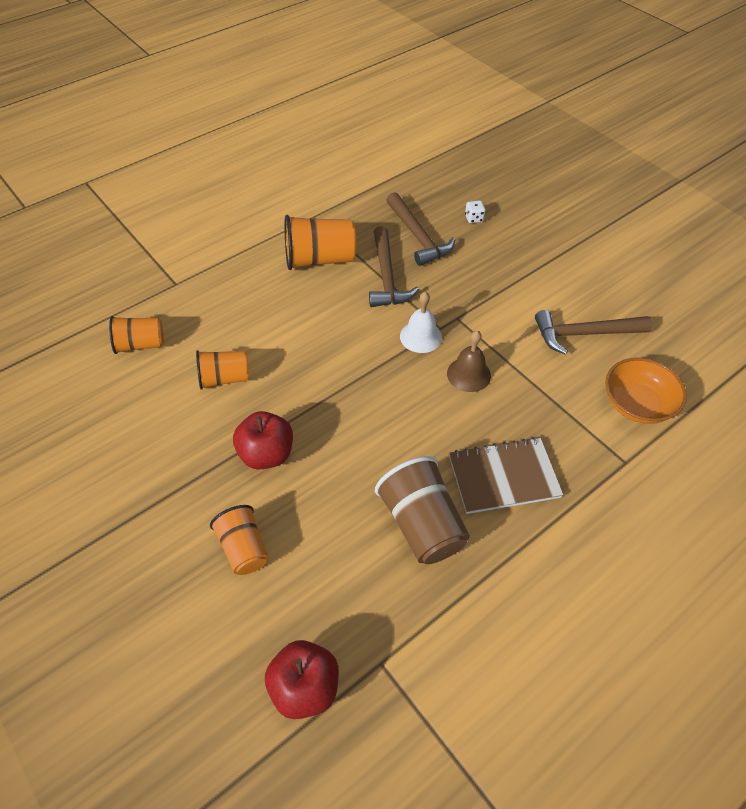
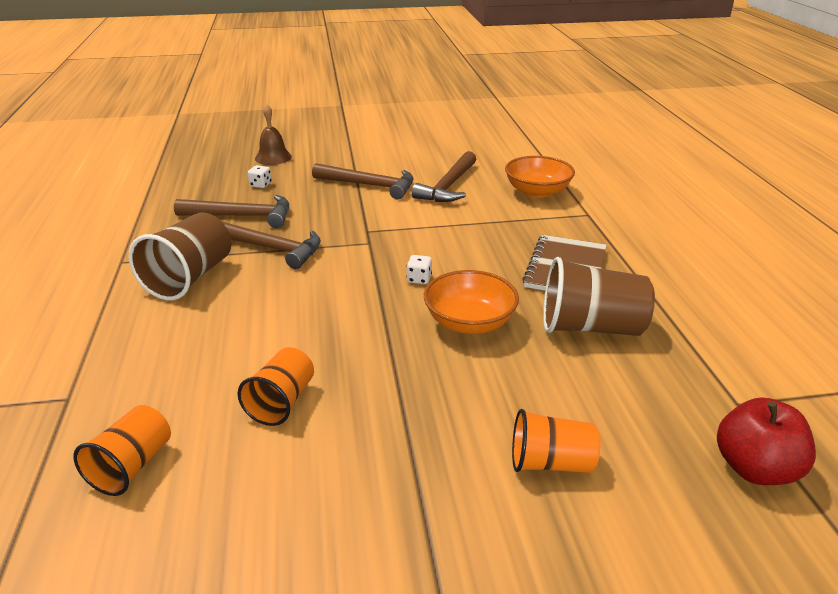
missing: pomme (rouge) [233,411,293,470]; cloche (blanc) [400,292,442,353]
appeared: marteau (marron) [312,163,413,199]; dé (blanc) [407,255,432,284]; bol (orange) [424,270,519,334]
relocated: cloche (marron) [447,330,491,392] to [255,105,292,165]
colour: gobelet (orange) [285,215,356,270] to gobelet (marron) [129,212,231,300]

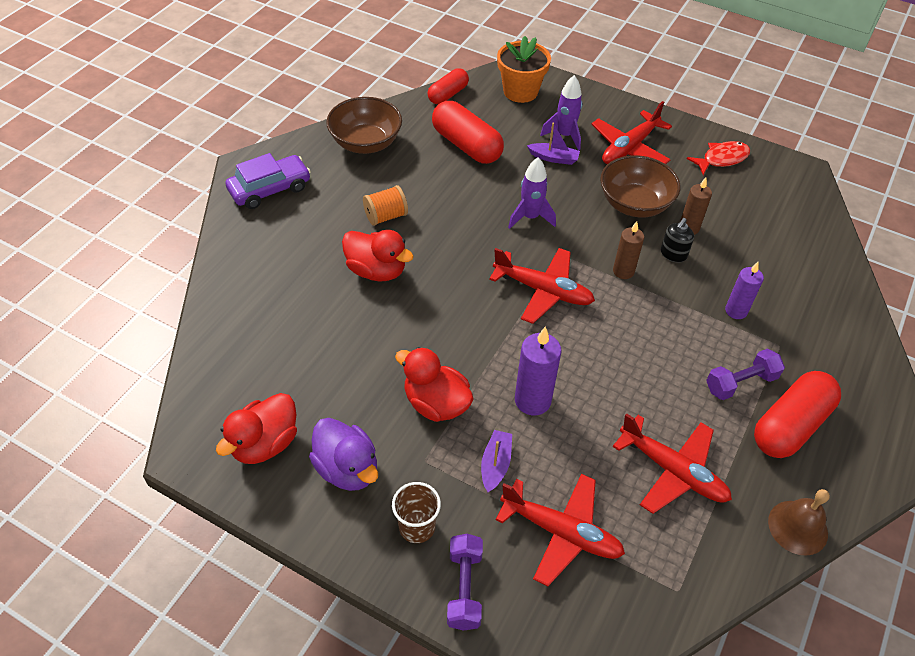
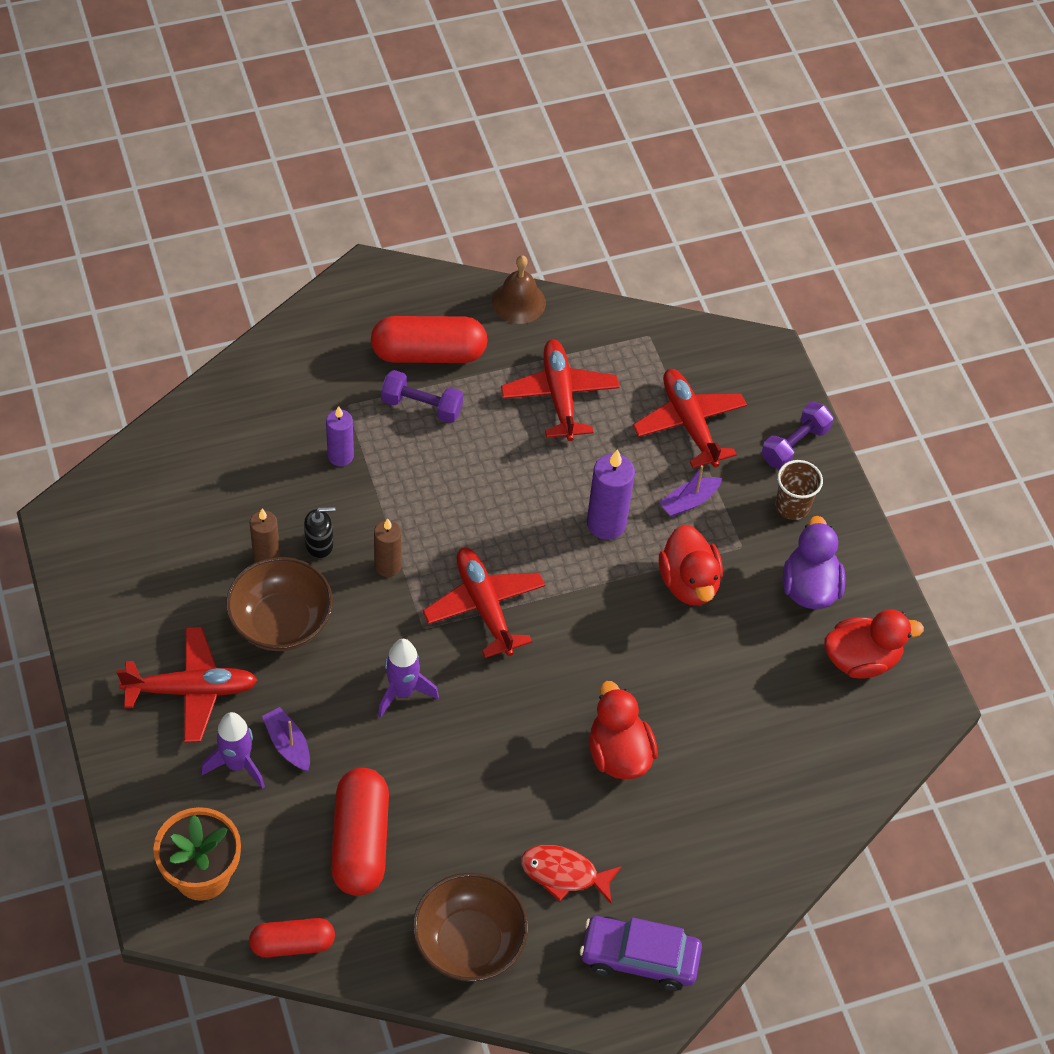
missing: bobine (orange) [363,185,408,226]
relocated: poisson (rouge) [687,141,750,175] to [521,845,622,903]

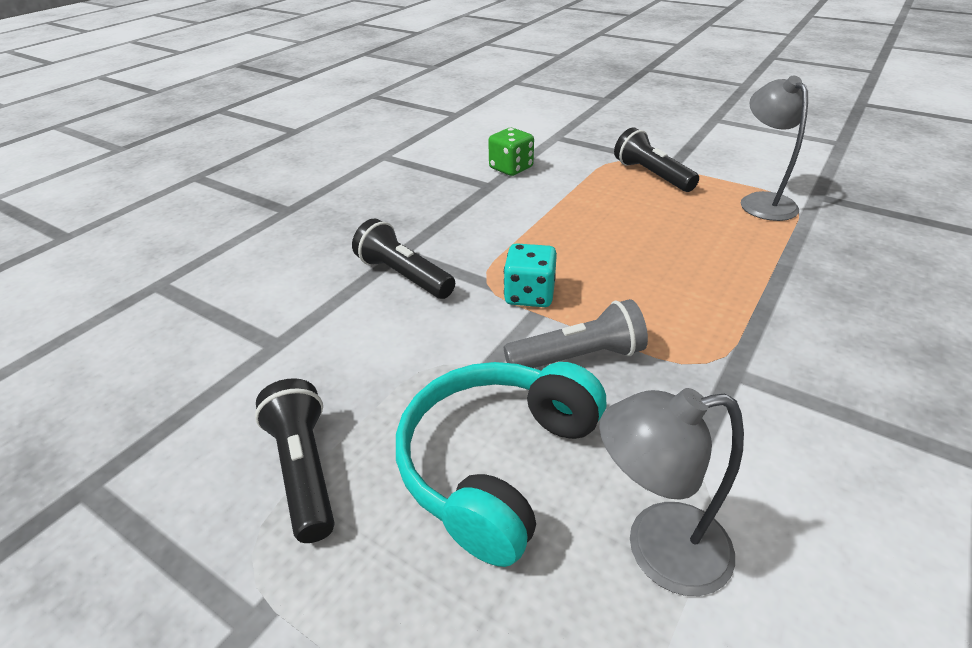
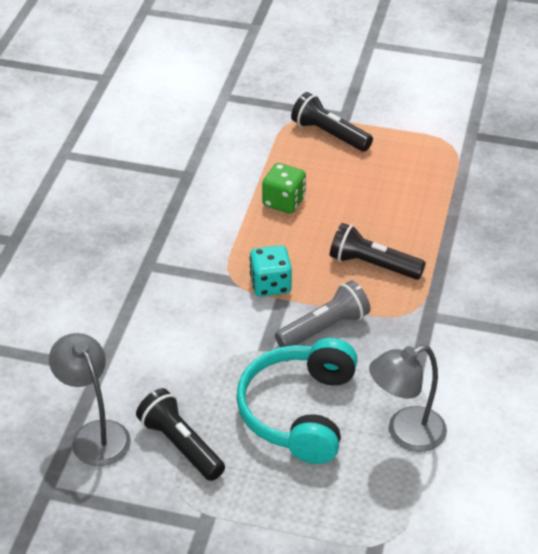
relocated: lampe (gris) [741,76,808,221] to [49,333,131,466]; dé (vert) [488,128,534,176] to [262,163,306,214]; lampe de poche (noir) [352,218,455,299] to [330,223,426,280]

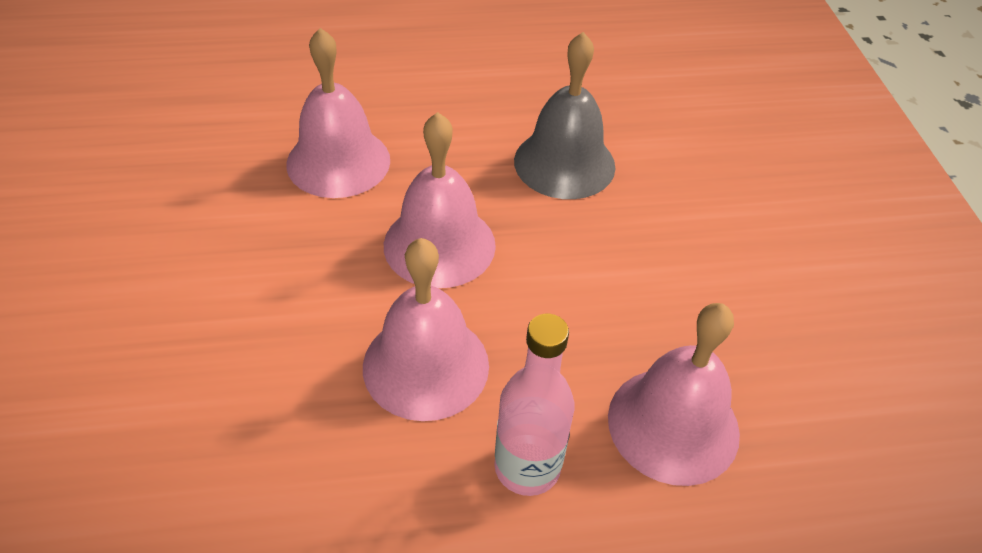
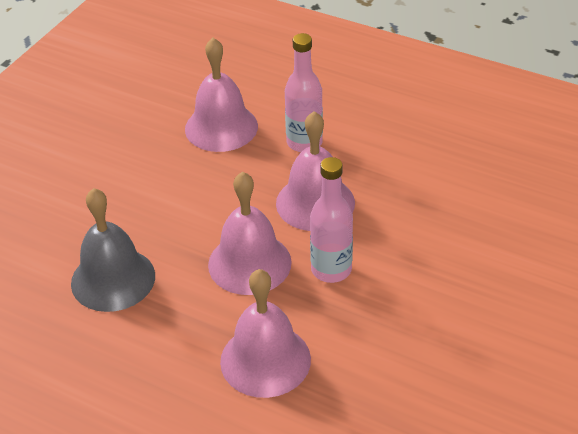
appeared: bouteille (rose) [310,157,353,283]

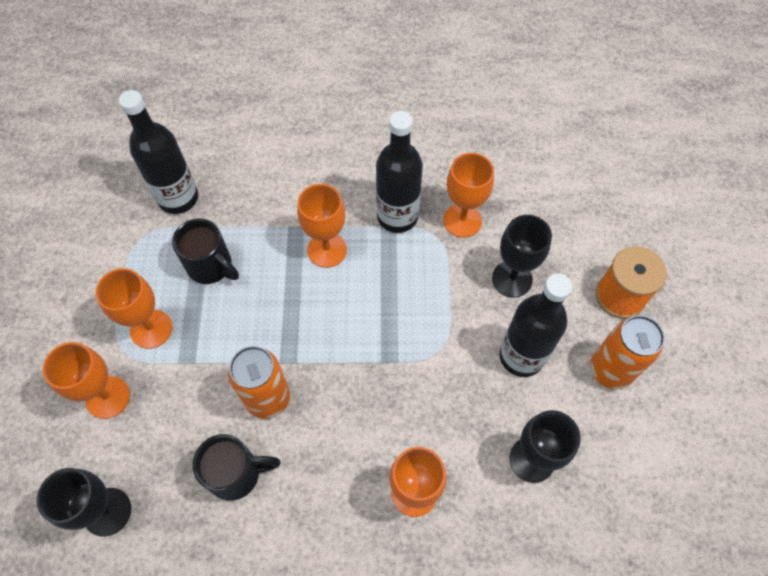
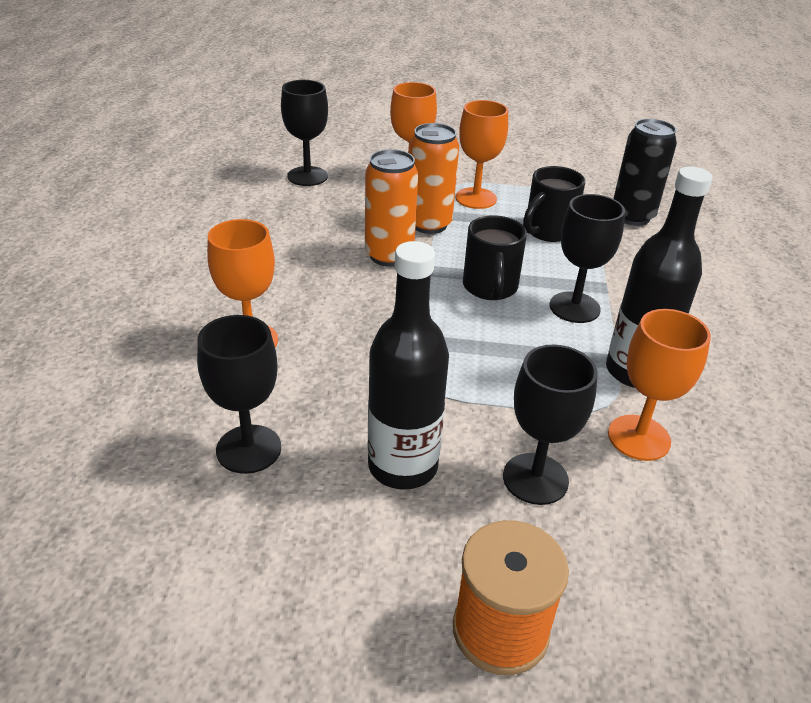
relocated: canette (orange) [590,315,665,389] to [409,123,459,234]; tasse (noir) [192,434,280,500] to [463,215,527,300]
exchanged: bouteille (noir) [119,90,198,214] to canette (noir) [613,119,677,226]
colour: verre à pied (orange) [297,184,347,268] to verre à pied (noir) [550,194,625,323]

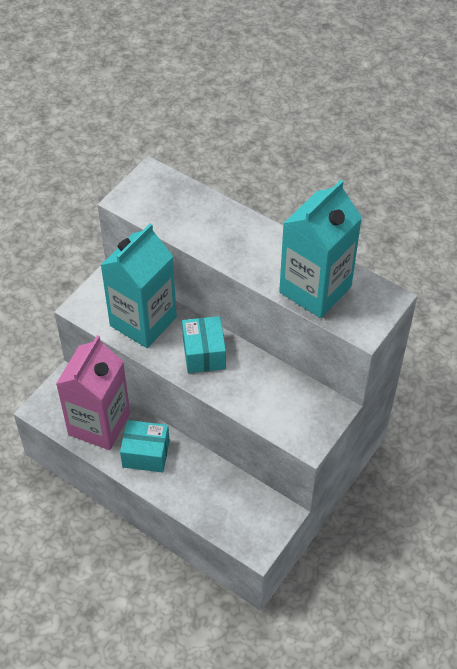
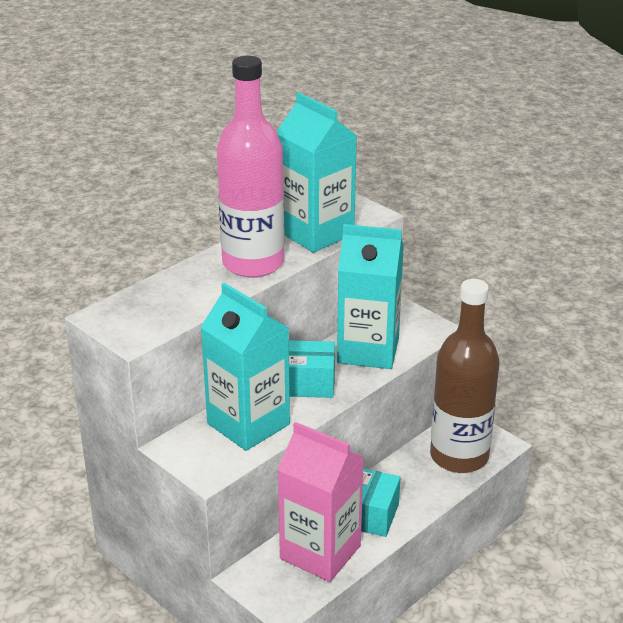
appeared: bouteille (rose) [217,56,285,278]; brique de lait (turquoise) [337,224,404,369]; bouteille (marron) [430,279,500,473]

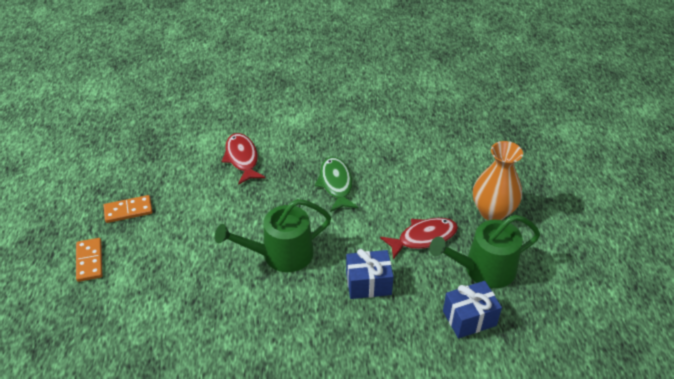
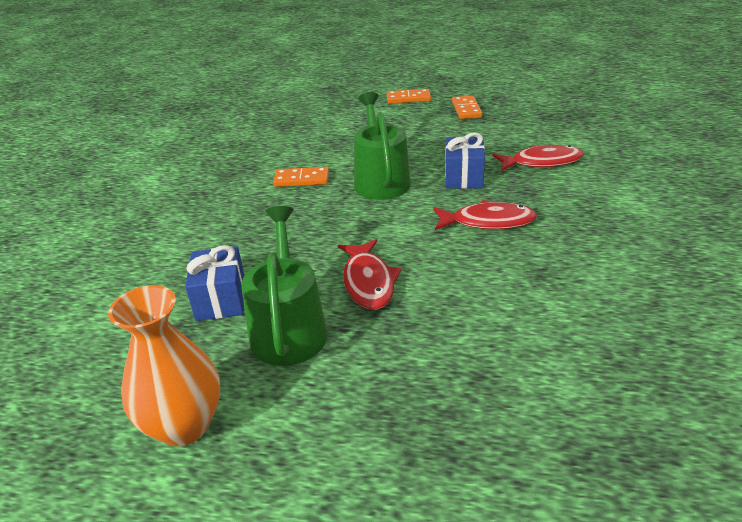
appeared: domino (orange) [273,167,329,187]
relocated: vase (orange) [473,141,523,220] to [108,285,220,446]; cadeau (bleu) [346,249,394,299] to [445,132,485,189]
colour: poisson (vert) [315,157,358,212] to poisson (rouge) [434,200,537,230]

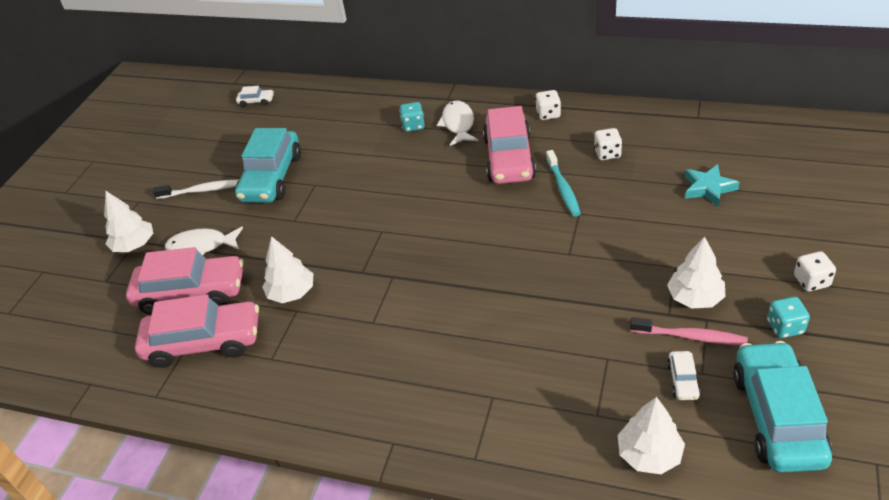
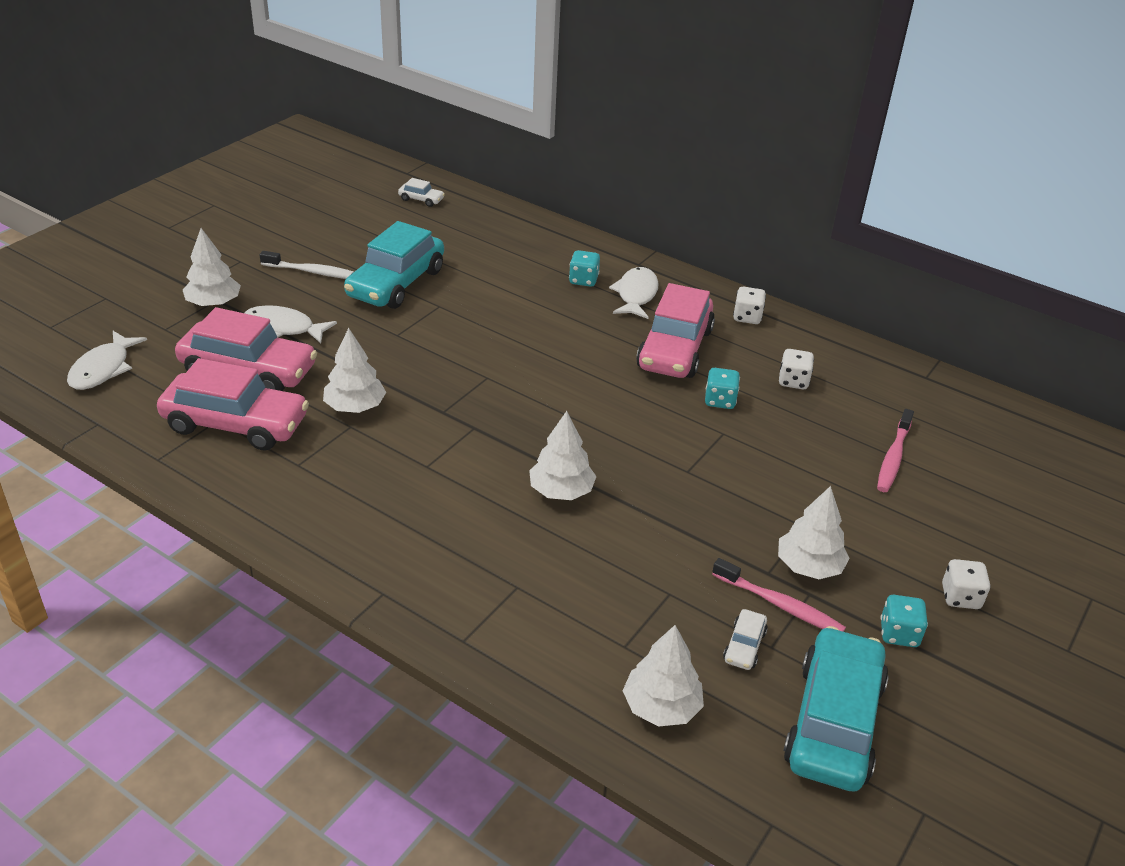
appeared: poisson (blanc) [67,331,147,390]; arbre (blanc) [529,411,597,500]
exchanged: brosse à dents (turquoise) [546,150,581,217] to dé (turquoise) [705,368,740,409]; étoile (turquoise) [685,164,740,207] to brosse à dents (rose) [877,409,914,492]

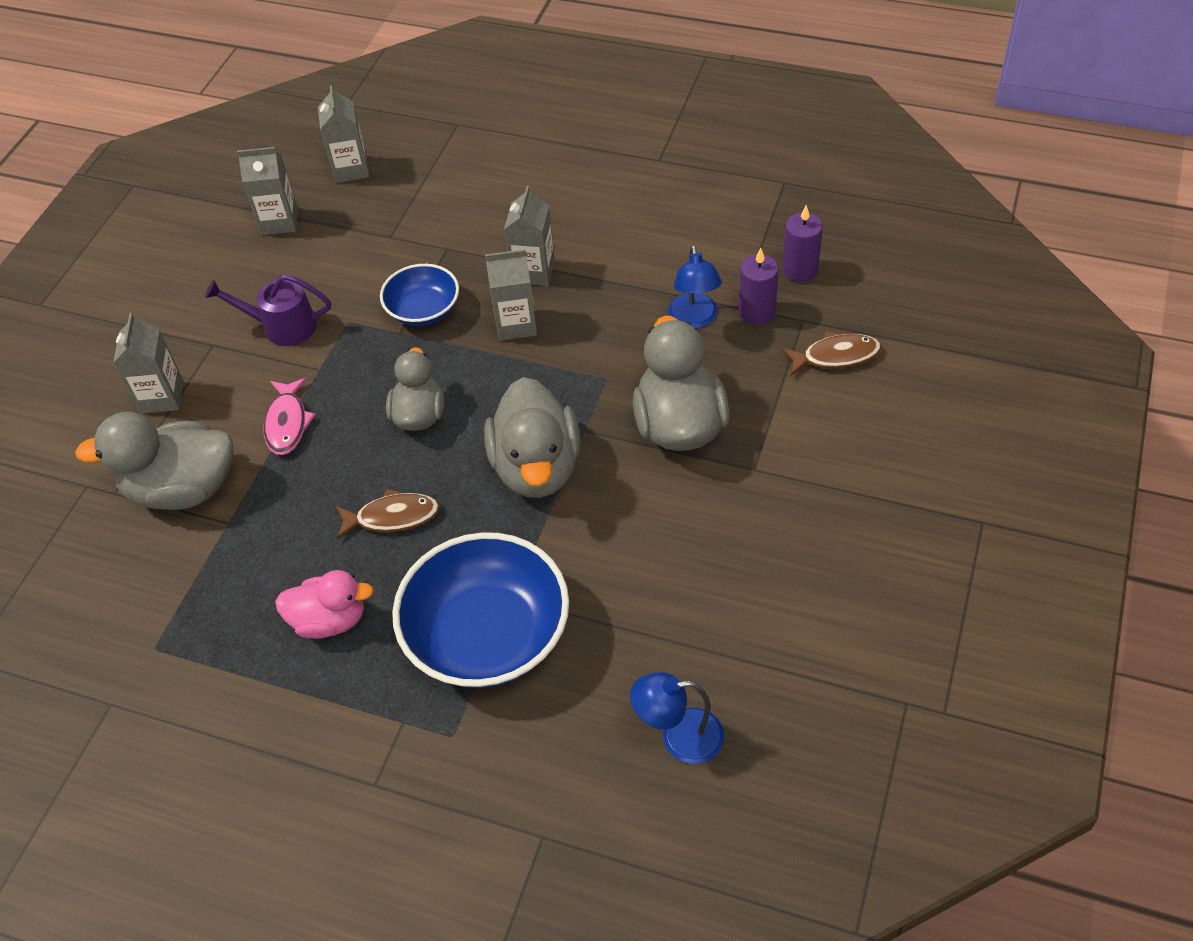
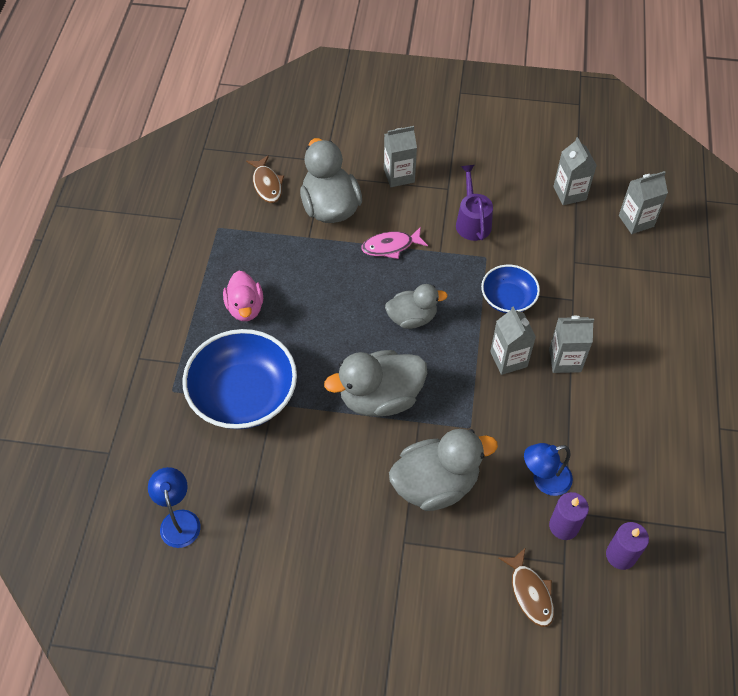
relocated: poisson (marron) [336,489,440,539] to [246,155,284,203]

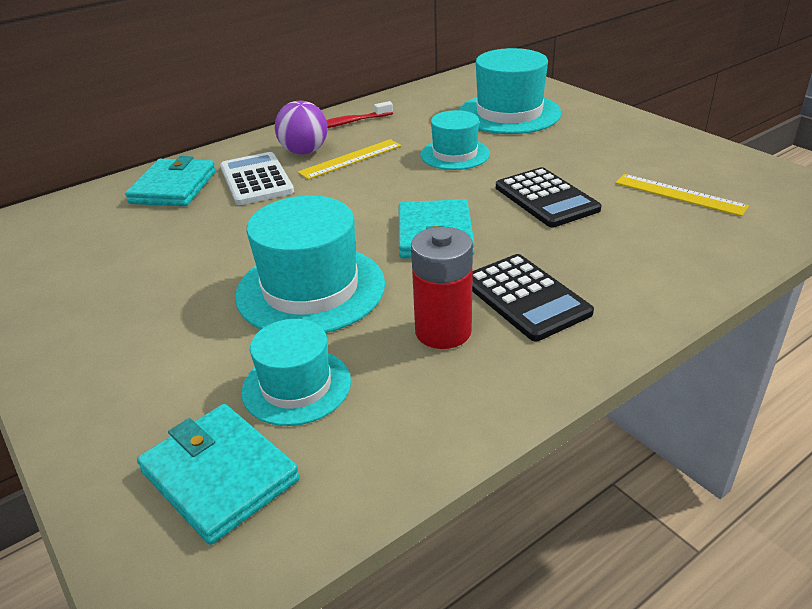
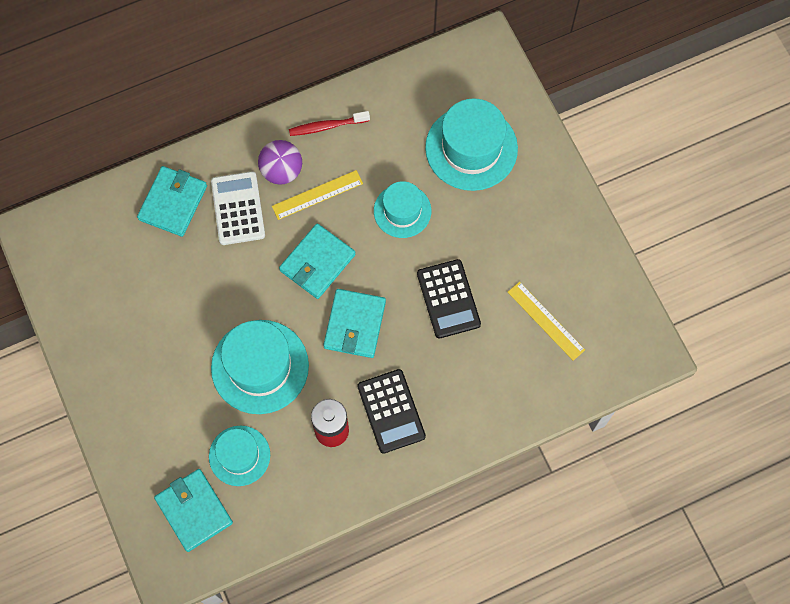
appeared: portefeuille (turquoise) [279,223,356,299]

